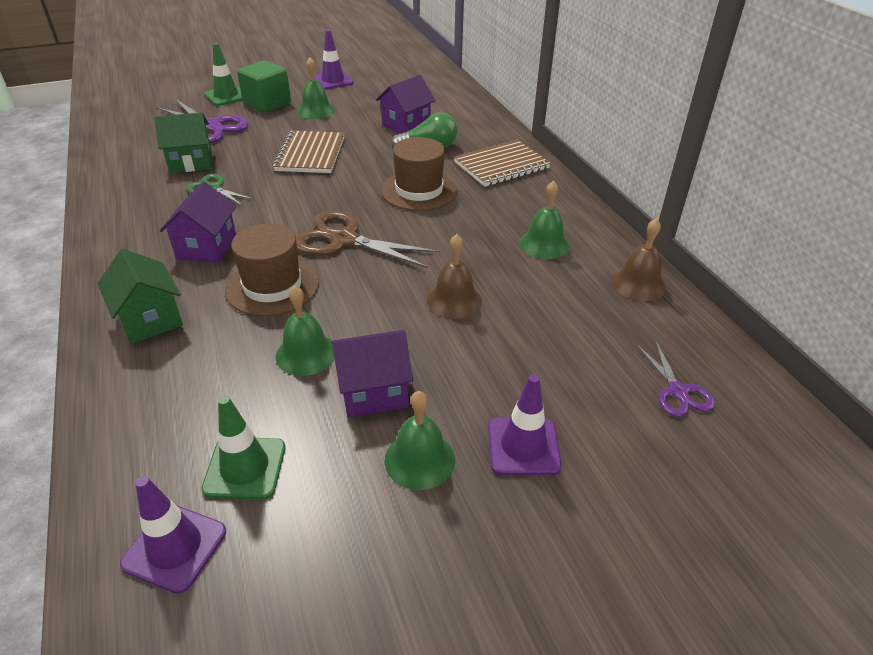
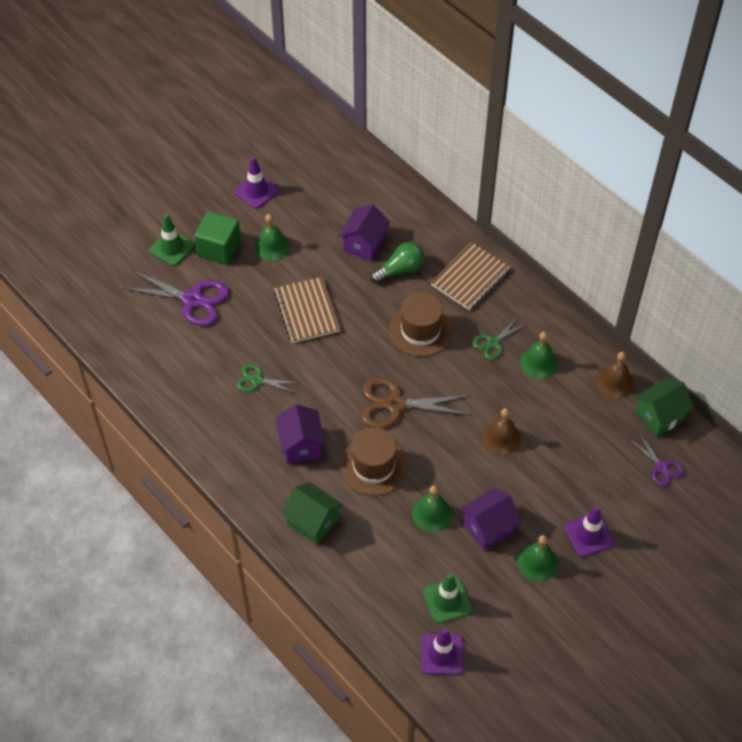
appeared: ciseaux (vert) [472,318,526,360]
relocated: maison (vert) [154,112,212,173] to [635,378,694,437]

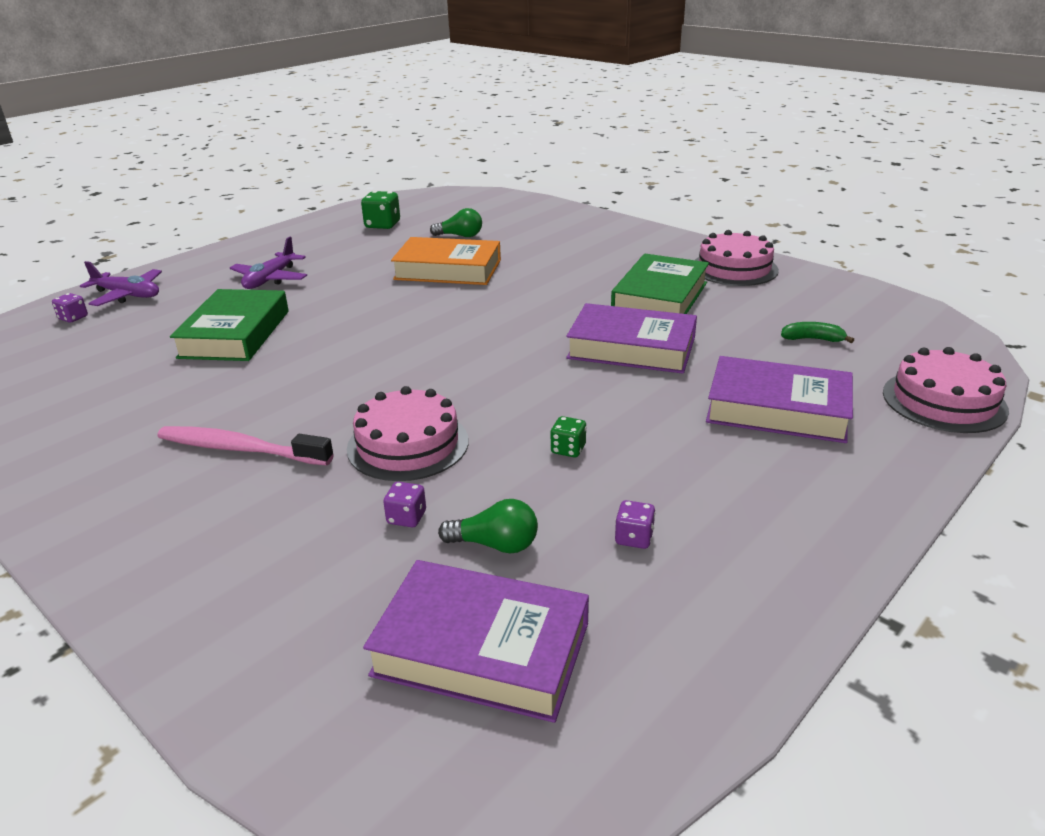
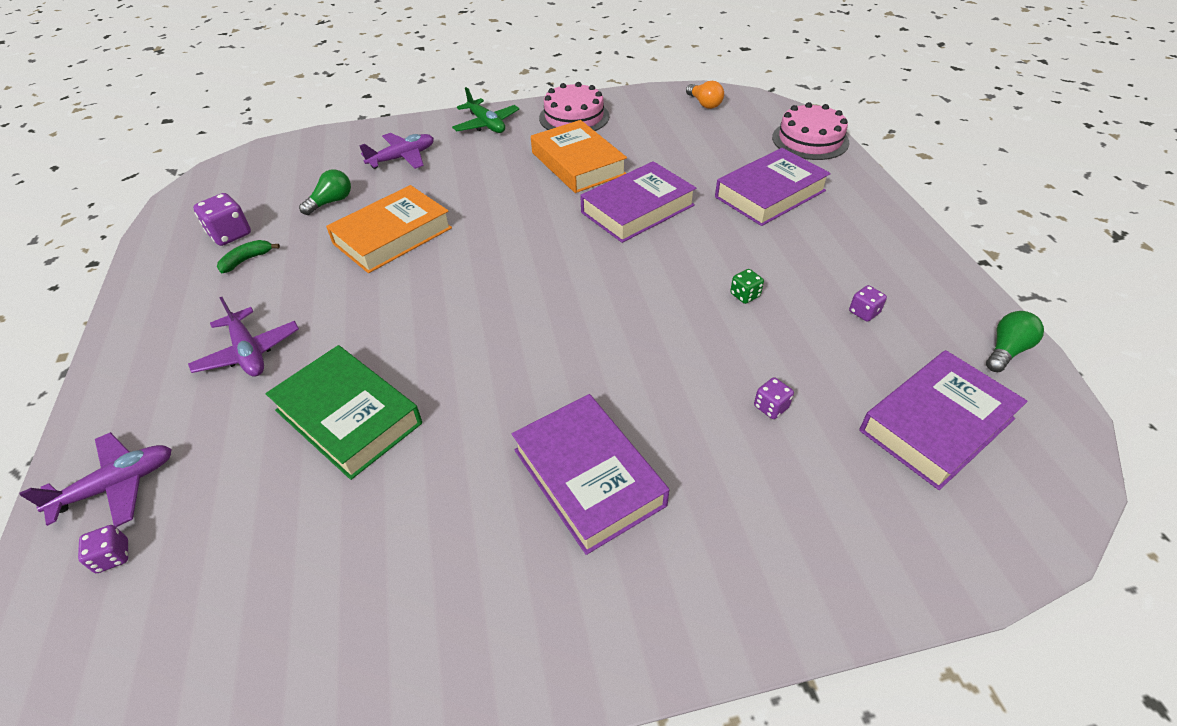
missing: gâteau (rose) [347,386,468,481]
appeared: avion (violet) [359,133,434,169]; avion (vert) [452,87,519,133]; ampoule (orange) [686,81,724,109]
relocated: banane (vert) [781,322,854,343] to [217,240,280,273]; ampoule (vert) [438,499,538,554] to [986,311,1044,372]
exchanged: brosse à dents (rose) [157,426,334,465] to livre (violet) [512,394,669,555]
colour: dé (vert) [361,191,400,229] to dé (violet) [193,193,251,246]; livre (vert) [611,254,709,314] to livre (orange) [531,120,627,193]

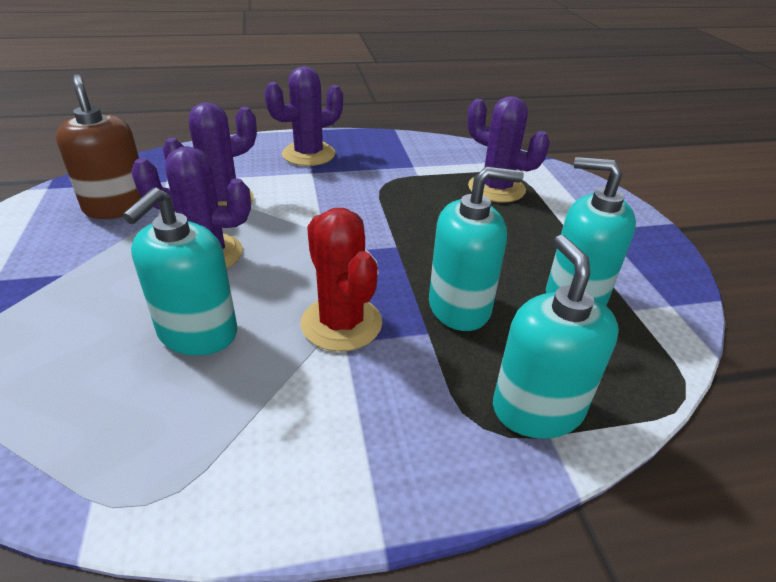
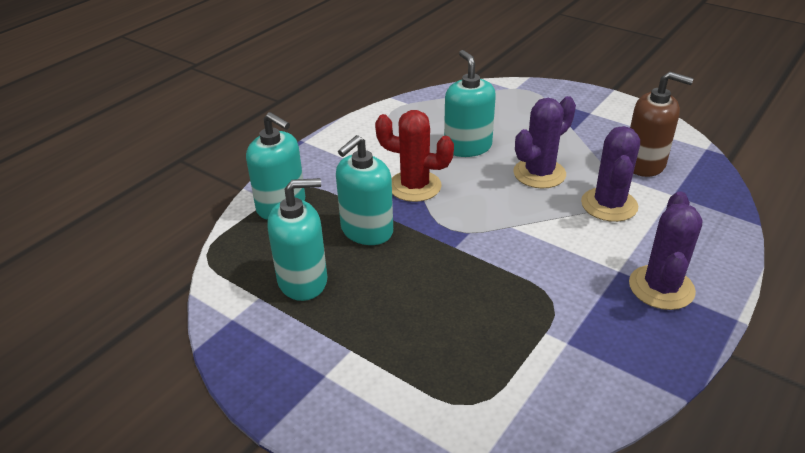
missing: cactus (violet) [467,96,550,203]

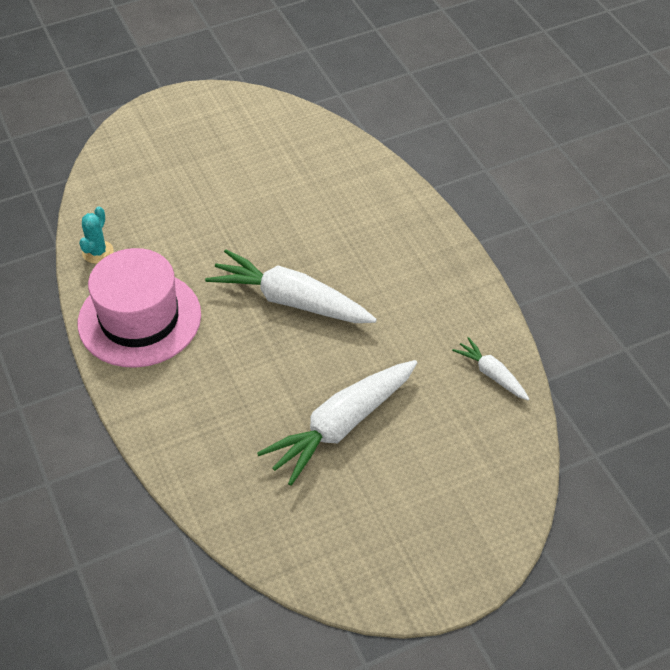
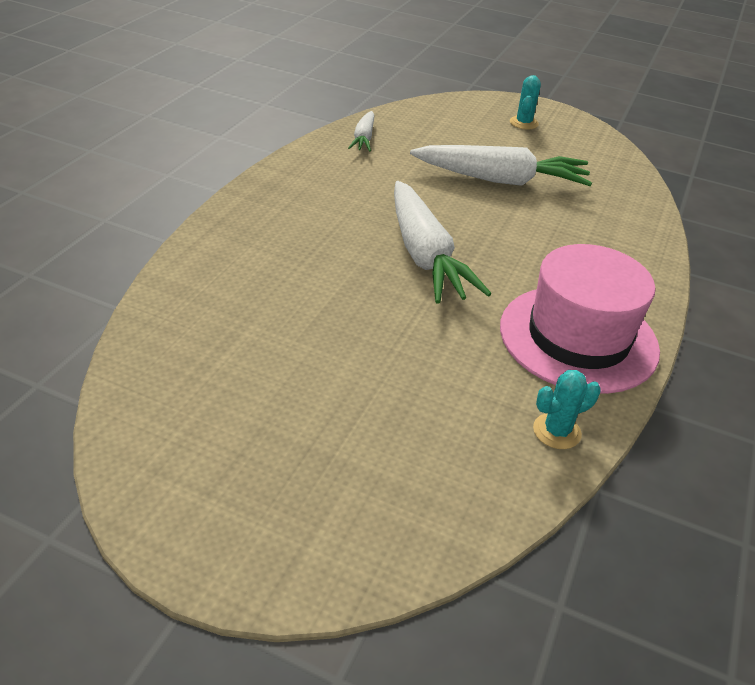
appeared: cactus (turquoise) [510,75,541,130]

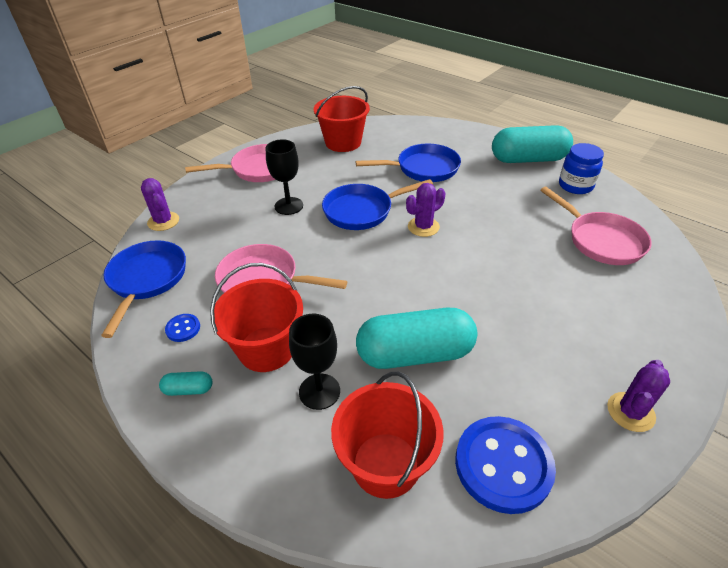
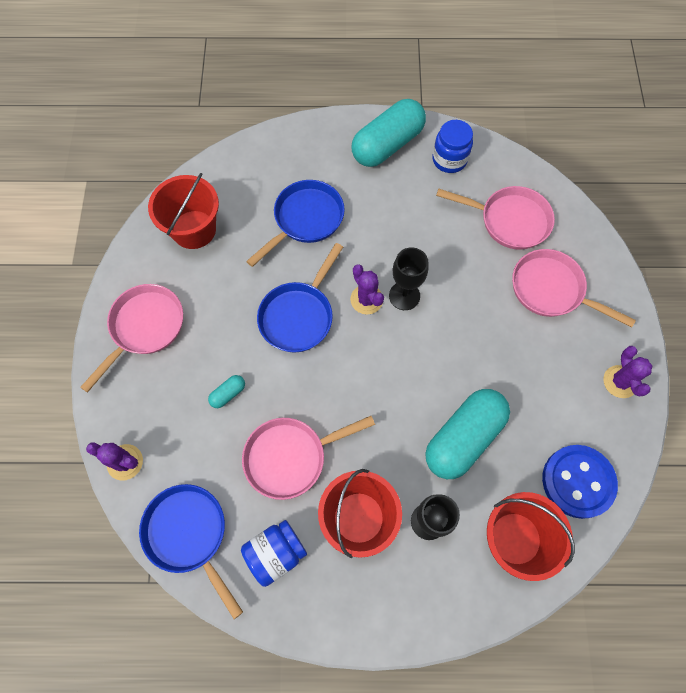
appeared: poêle (rose) [512,249,636,327]
relocated: gélule (turquoise) [159,371,212,396] to [208,375,245,408]; verre à pied (noir) [266,139,303,215] to [389,247,429,310]
exchanged: bouton (bleu) [165,314,200,342] to bocal (bleu) [241,520,307,587]
spun: cactus (violet) [406,183,445,237] = [350,264,384,314] 45 degrees counterclockwise

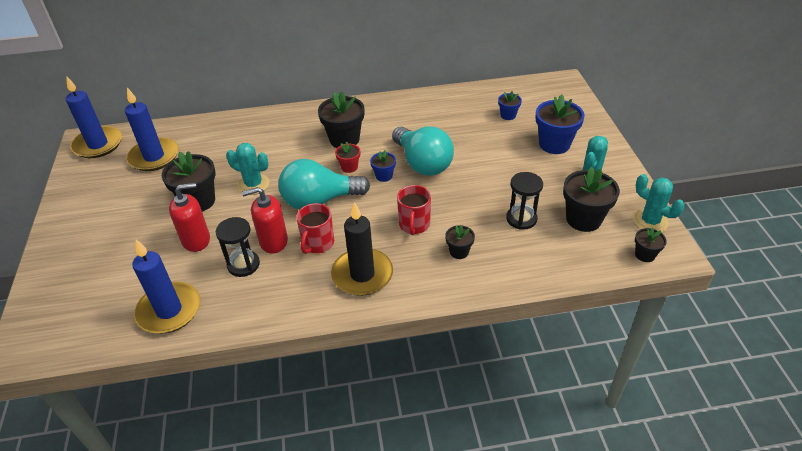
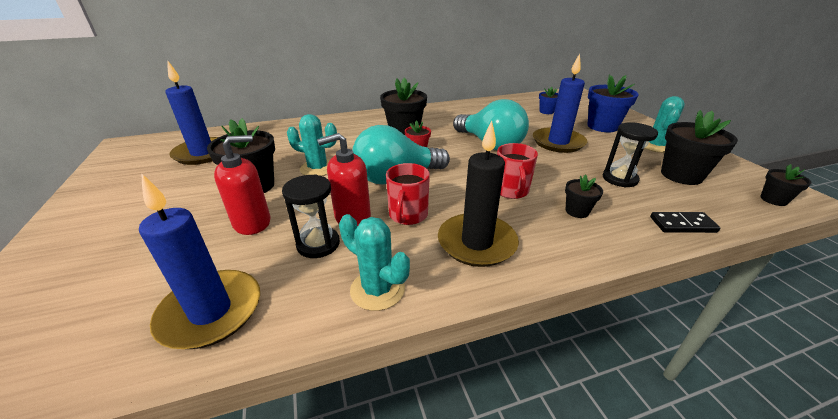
missing: pot de fleurs (bleu) [370,150,396,182]
appeared: domino (noir) [650,212,720,233]
relocated: cactus (turquoise) [633,174,685,232] to [339,214,410,311]; bougie (bleu) [66,76,122,158] to [533,54,587,153]

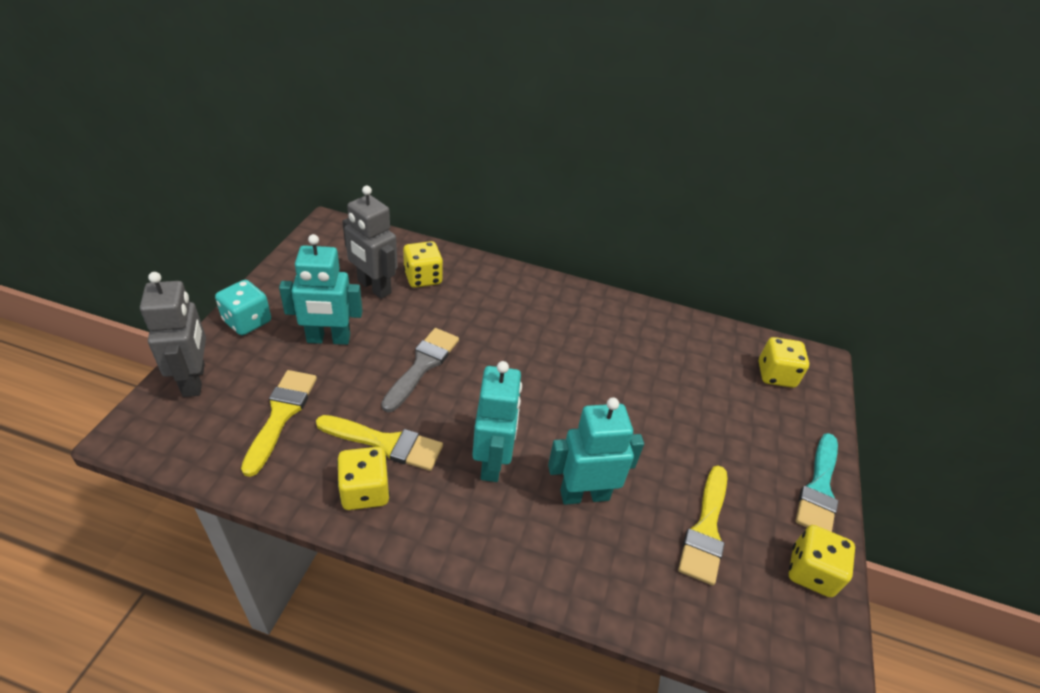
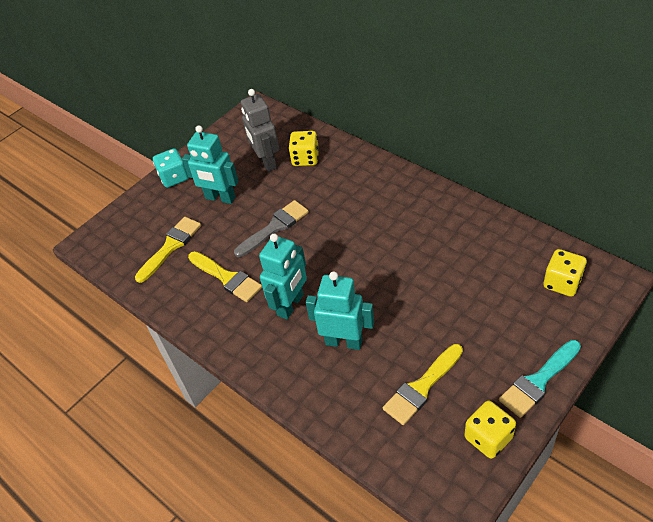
missing: robot (gris) [140,272,206,397]; dé (jaune) [337,447,390,510]

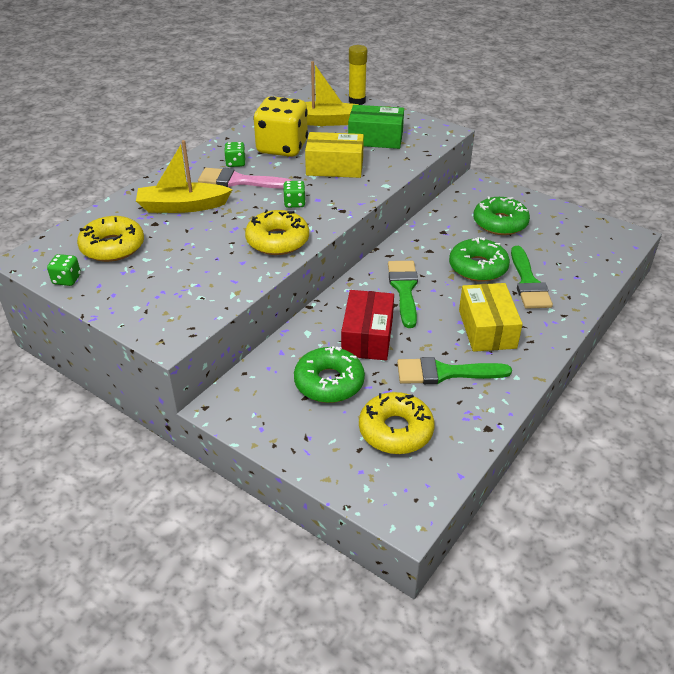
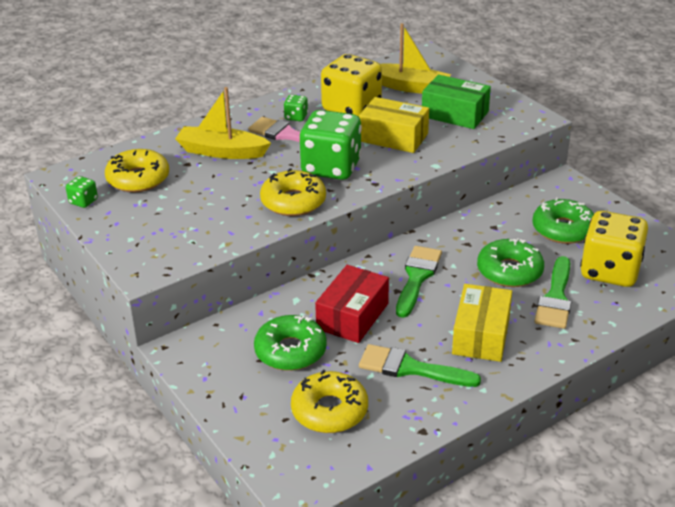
missing: bâton de colle (jaune) [349,45,367,105]
appeared: dé (jaune) [580,211,648,287]
size: dé (vert) [283,181,306,208] = [300,110,362,180] x2.37

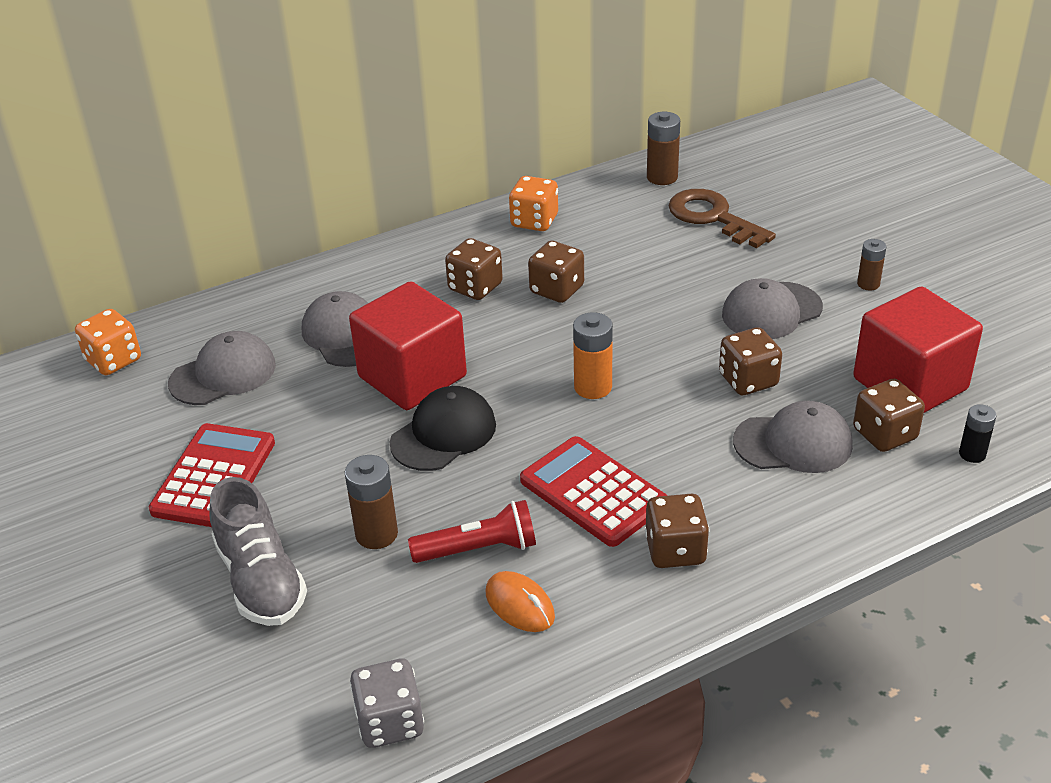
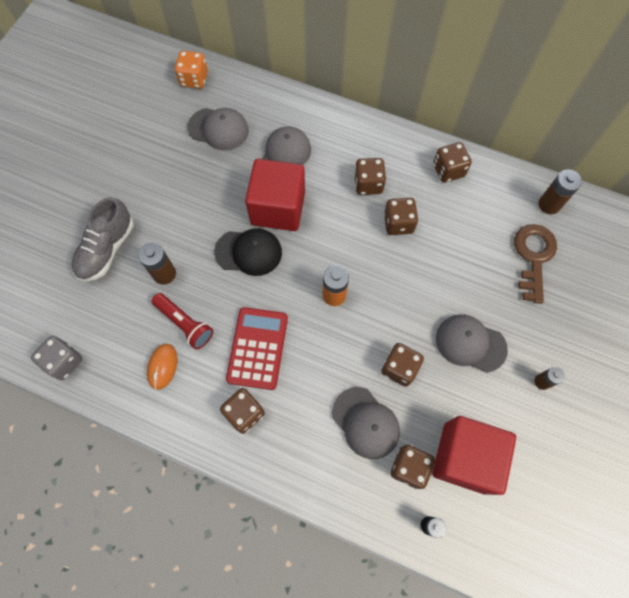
missing: calculatrice (rouge) [149,423,275,527]
colour: dé (orange) [509,176,558,231] to dé (marron) [433,142,472,183]

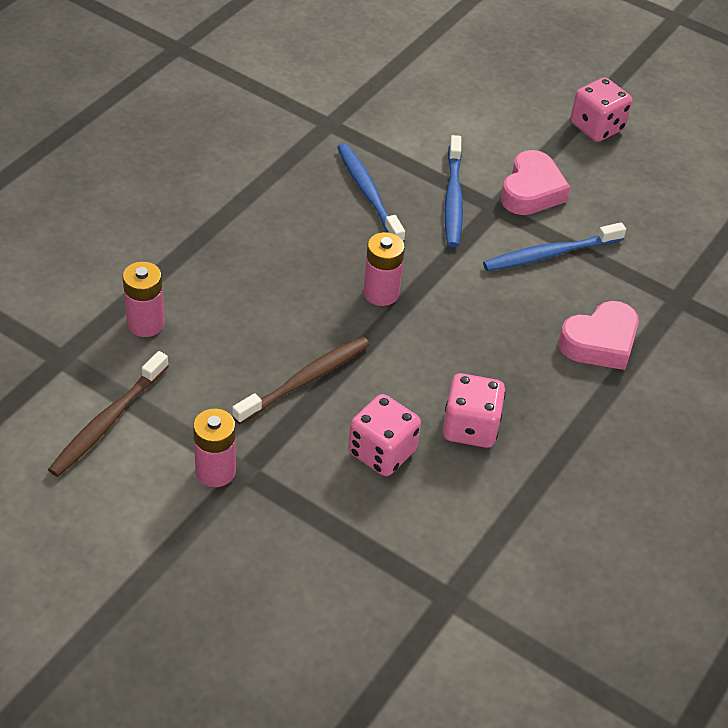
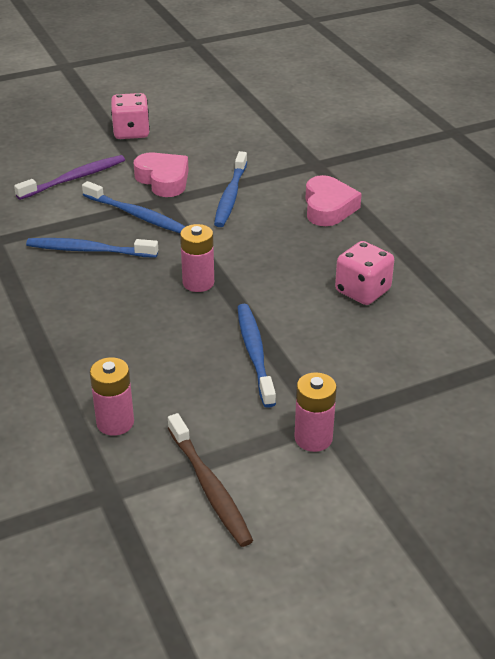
missing: dé (rose) [348,394,421,476]
appeared: brosse à dents (violet) [14,155,125,200]
colour: brosse à dents (marron) [232,336,370,424] to brosse à dents (bleu) [237,304,276,408]

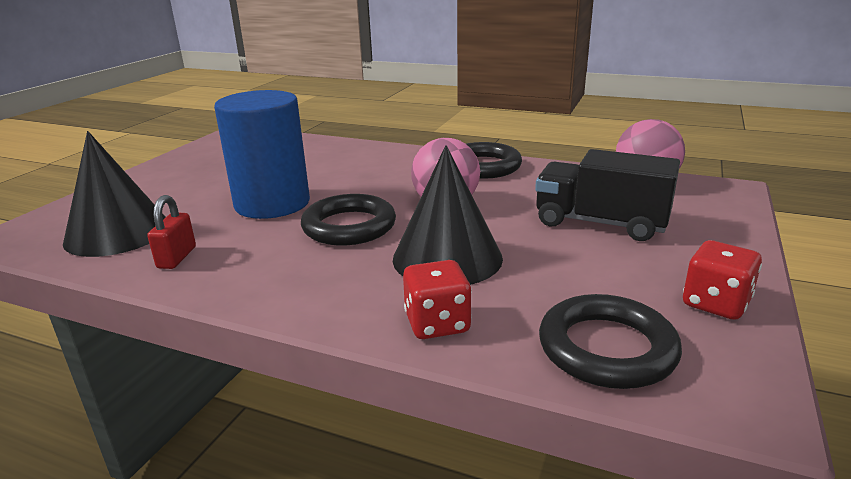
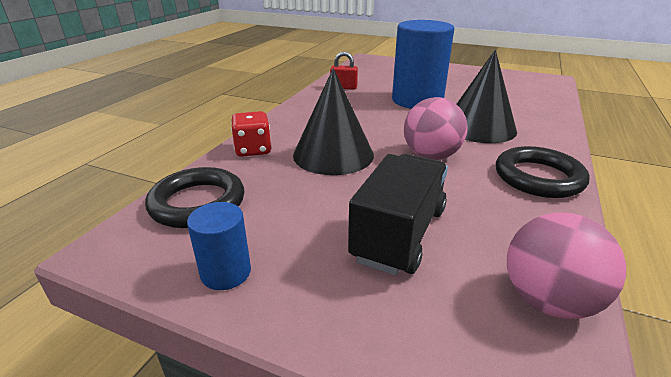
missing: anneau (noir) [301,194,396,245]
relocated: cône (noir) [63,131,166,257] to [457,50,517,143]
exchanged: dé (rouge) [683,240,762,320] to cylindre (bleu) [187,202,251,290]

